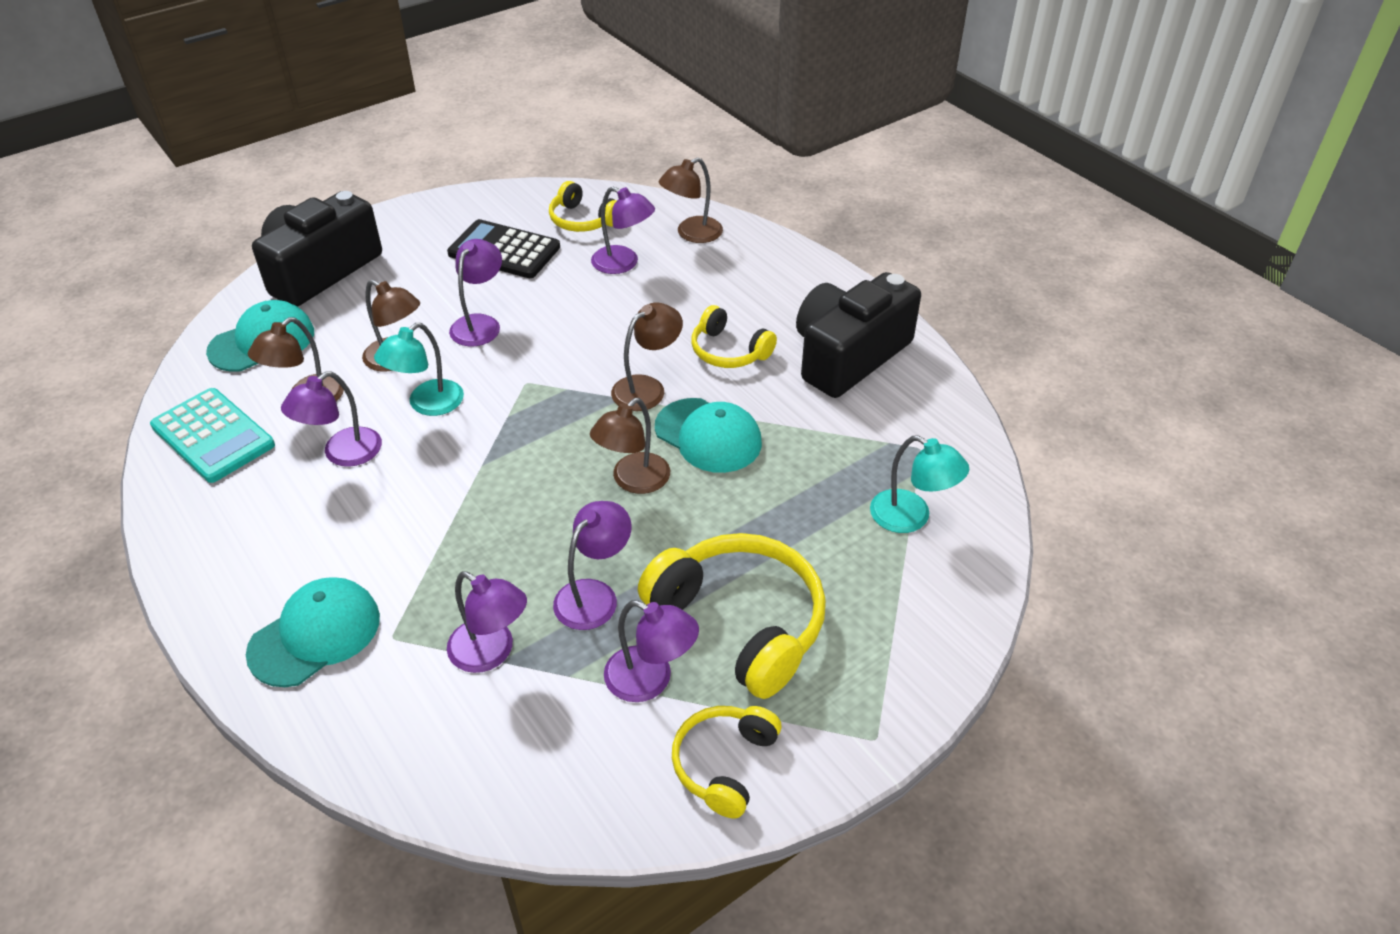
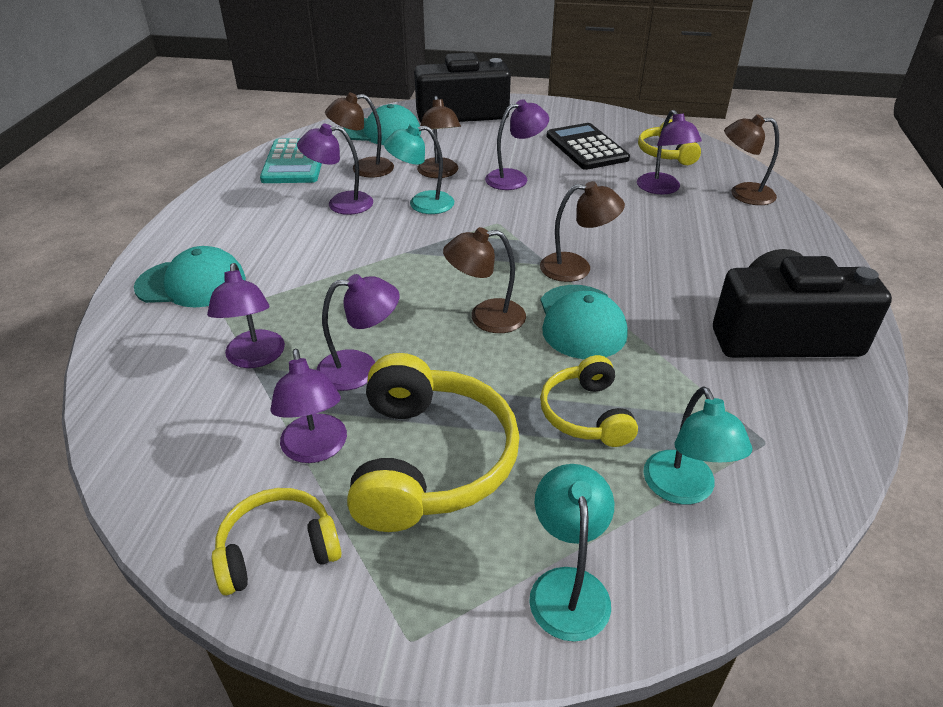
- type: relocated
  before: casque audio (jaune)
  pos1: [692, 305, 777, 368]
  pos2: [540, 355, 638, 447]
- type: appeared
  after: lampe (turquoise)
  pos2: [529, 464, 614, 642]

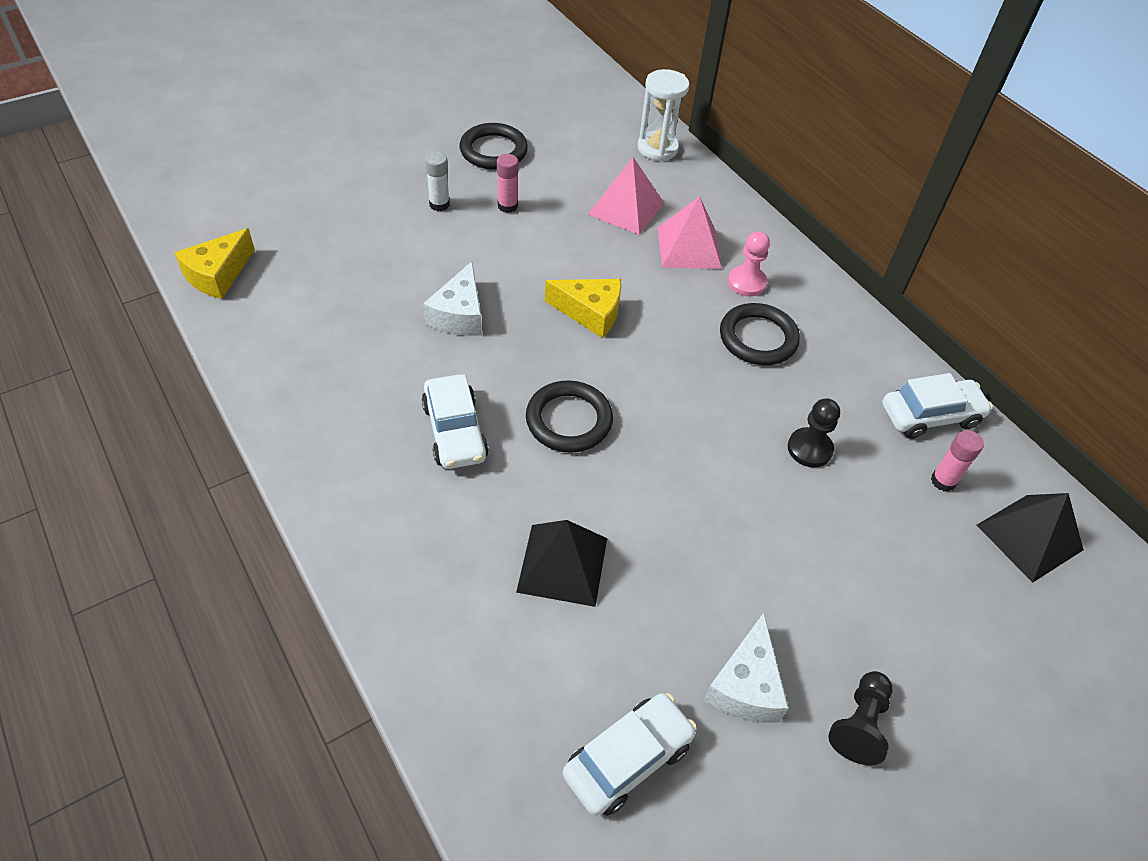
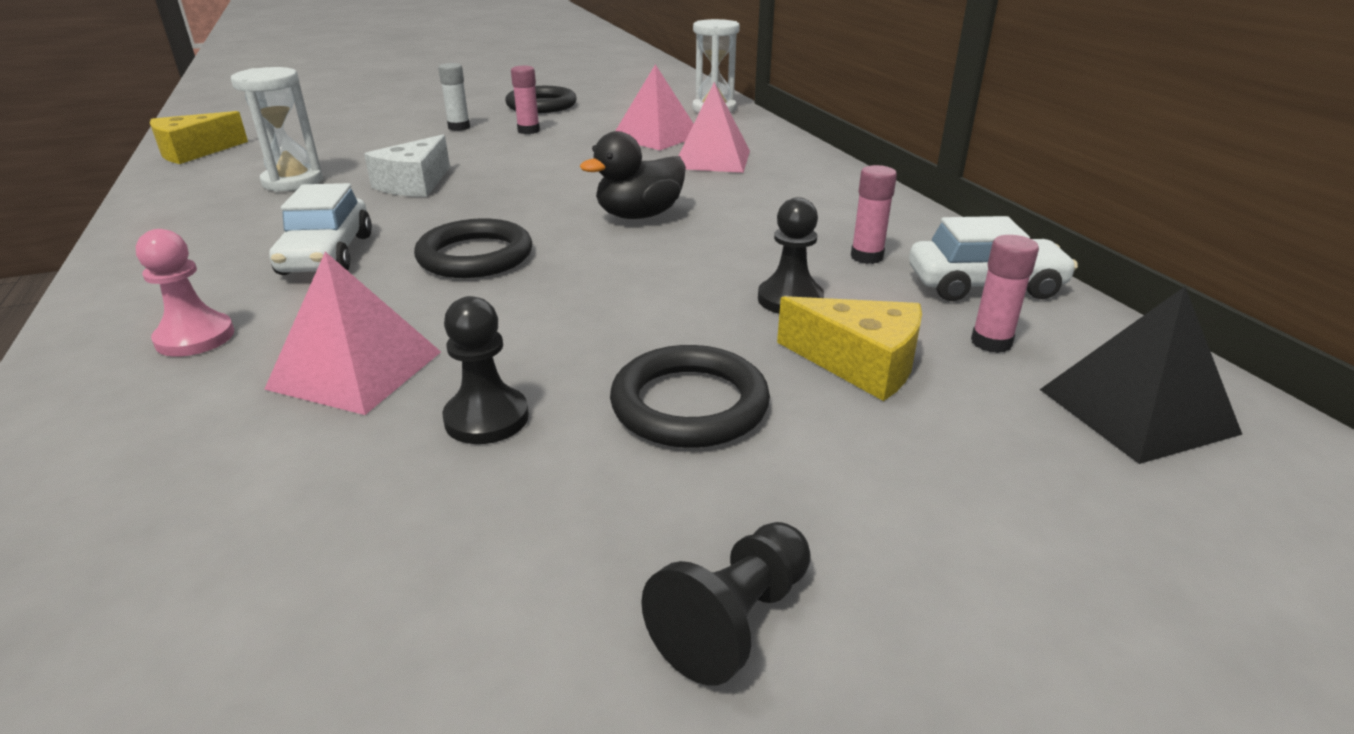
- type: relocated
  before: pion (rose)
  pos1: [728, 231, 770, 297]
  pos2: [136, 229, 234, 357]
- type: relocated
  before: fromage (jaune)
  pos1: [545, 279, 621, 338]
  pos2: [777, 296, 922, 401]
- type: relocated
  before: anneau (noir)
  pos1: [720, 303, 800, 365]
  pos2: [610, 345, 770, 448]
- type: colour
  before: pyramide (noir)
  after: pyramide (rose)
  pos1: [516, 520, 607, 607]
  pos2: [264, 252, 441, 415]
- type: missing
  before: fromage (blanc)
  pos1: [704, 613, 789, 723]
- type: missing
  before: voiture (blanc)
  pos1: [563, 693, 697, 816]
- type: appeared
  after: sablier (blanc)
  pos2: [231, 67, 323, 192]
- type: appeared
  after: canard (noir)
  pos2: [580, 131, 686, 219]
- type: appeared
  after: bâton de colle (rose)
  pos2: [851, 165, 897, 264]
- type: appeared
  after: pion (noir)
  pos2: [442, 296, 529, 444]

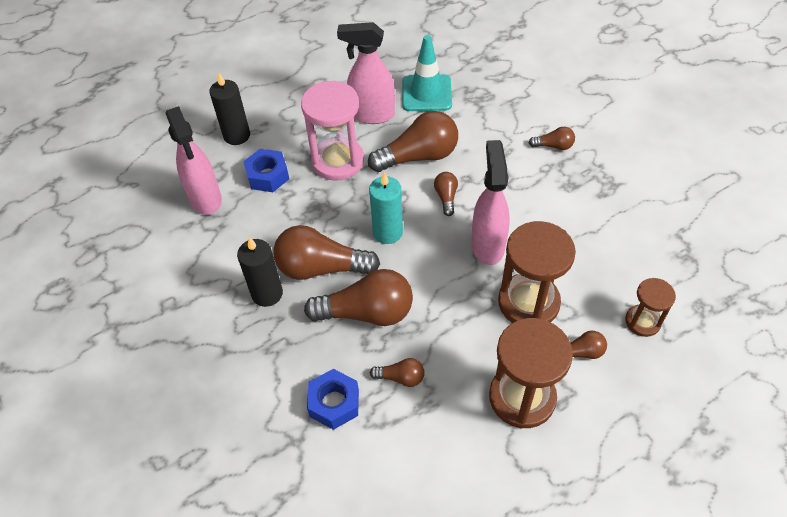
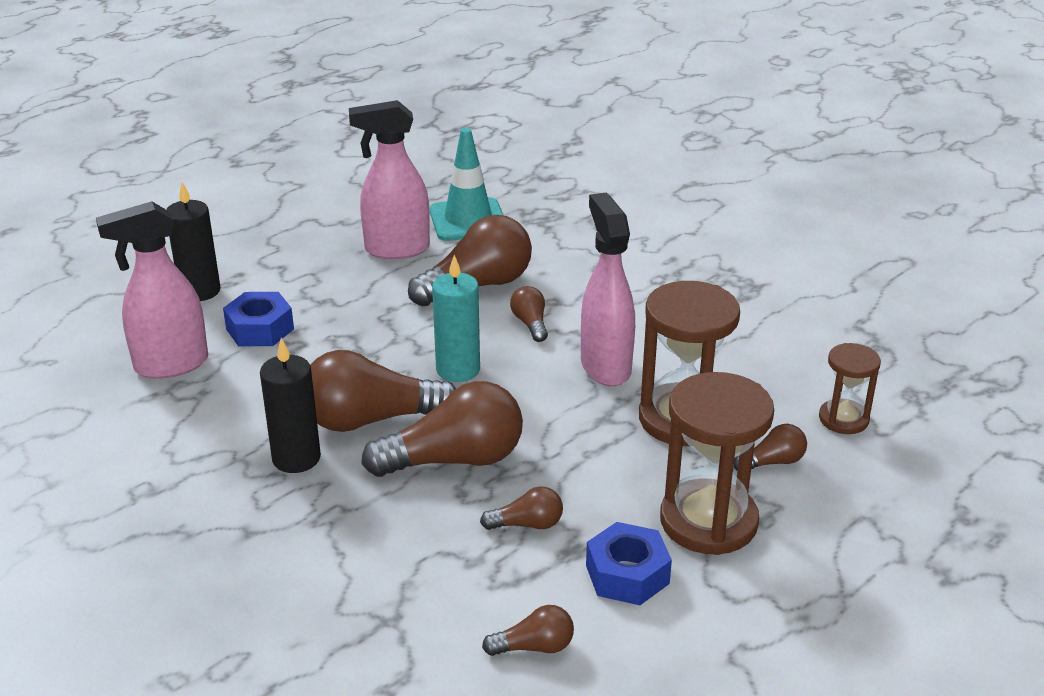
- type: missing
  before: sablier (rose)
  pos1: [301, 80, 364, 181]
- type: spun
  before: vaporisateur (rose)
  pos1: [165, 106, 222, 215]
  pos2: [96, 201, 208, 379]
  turn: 105
- type: relocated
  before: ampoule (marron)
  pos1: [529, 127, 575, 150]
  pos2: [482, 605, 574, 656]
- type: relocated
  before: écrou (bleu)
  pos1: [307, 369, 359, 430]
  pos2: [586, 522, 672, 605]

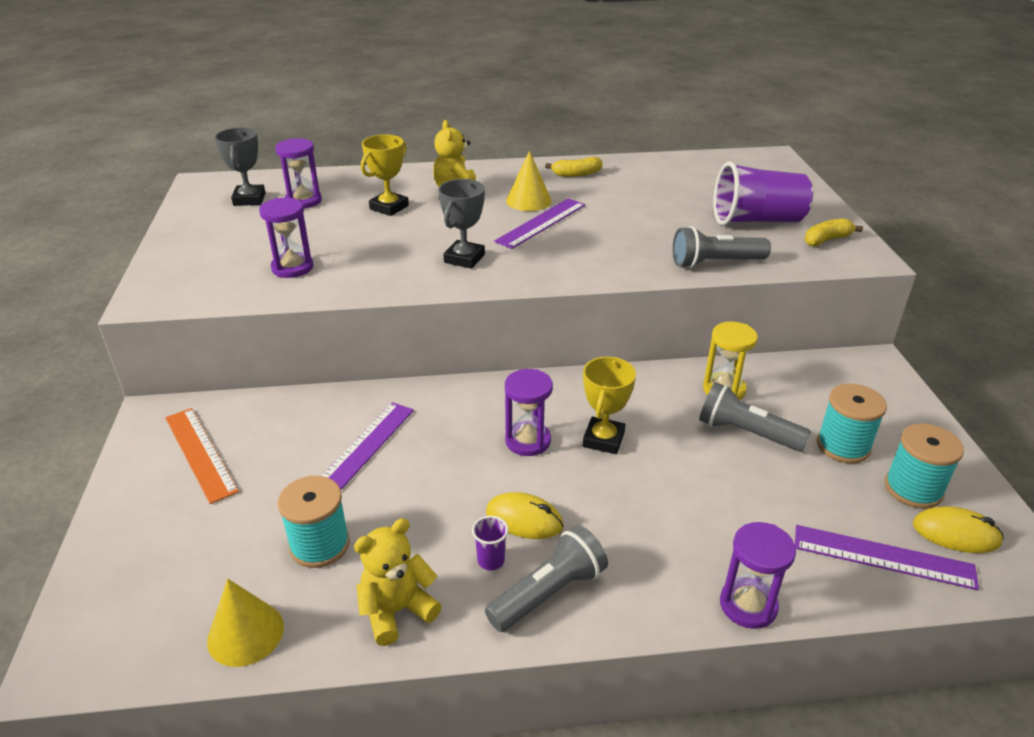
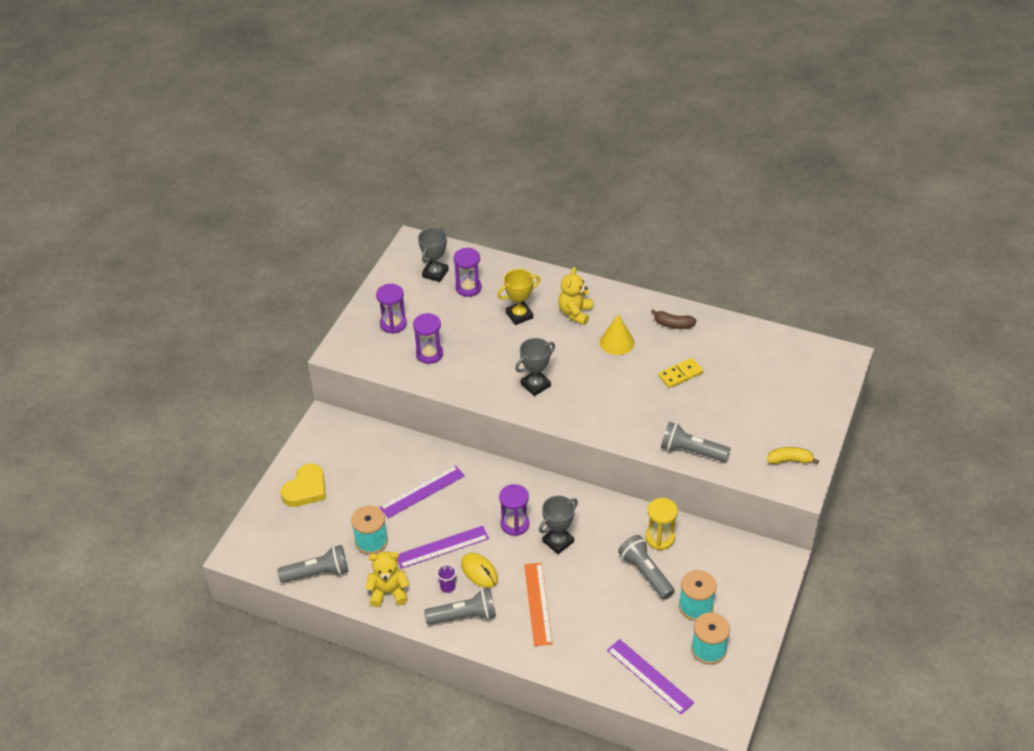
- type: colour
  before: banane (jaune)
  after: banane (marron)
  pos1: [545, 157, 602, 177]
  pos2: [651, 309, 696, 329]
- type: missing
  before: gobelet (violet)
  pos1: [713, 161, 813, 225]
- type: relocated
  before: règle (violet)
  pos1: [494, 198, 585, 249]
  pos2: [397, 526, 489, 569]
- type: colour
  before: trophée (jaune)
  after: trophée (gris)
  pos1: [583, 357, 636, 454]
  pos2: [539, 496, 578, 554]
- type: relocated
  before: règle (orange)
  pos1: [165, 408, 239, 504]
  pos2: [524, 563, 553, 646]
- type: missing
  before: souris (jaune)
  pos1: [913, 506, 1004, 553]
- type: relocated
  before: sablier (violet)
  pos1: [720, 522, 796, 629]
  pos2: [376, 284, 407, 334]
- type: exchanged
  before: cône (jaune)
  after: lampe de poche (gris)
  pos1: [207, 579, 284, 667]
  pos2: [277, 545, 348, 583]
- type: appeared
  after: domino (jaune)
  pos2: [658, 358, 703, 388]
- type: appeared
  after: cœur (jaune)
  pos2: [281, 463, 326, 507]

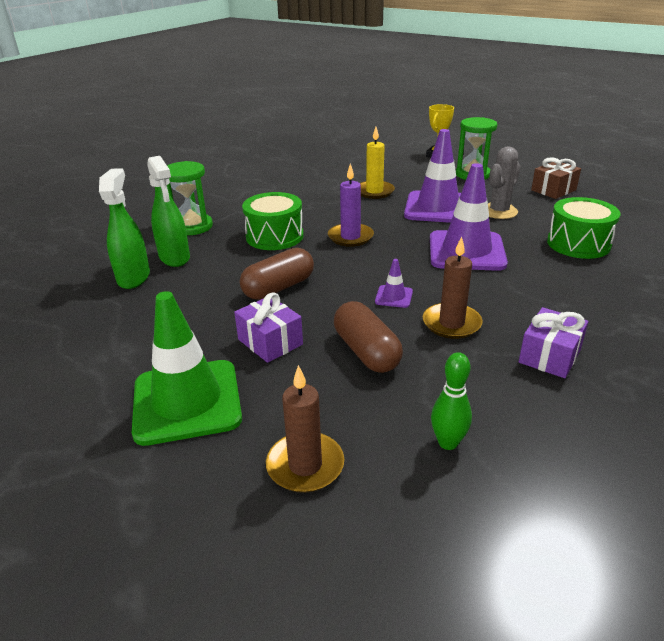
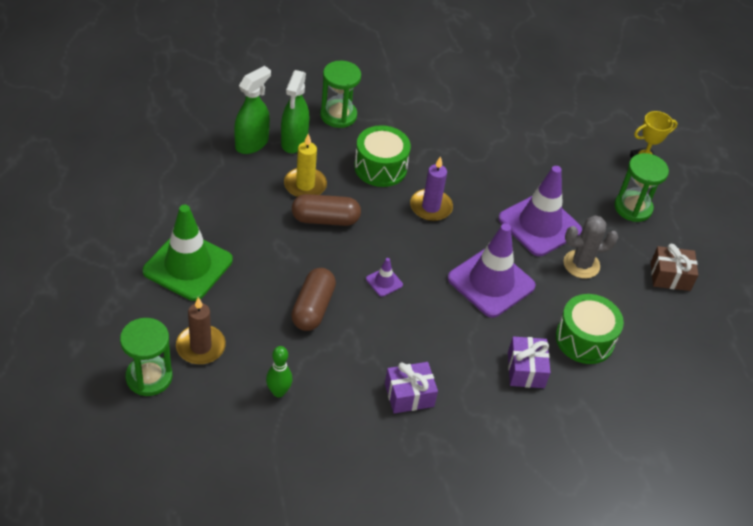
- type: relocated
  before: bougie (jaune)
  pos1: [360, 127, 395, 199]
  pos2: [284, 134, 327, 197]
- type: missing
  before: bougie (marron)
  pos1: [423, 236, 483, 339]
- type: relocated
  before: cadeau (violet)
  pos1: [234, 292, 303, 363]
  pos2: [508, 336, 551, 388]
- type: appeared
  after: sablier (vert)
  pos2: [120, 318, 172, 396]

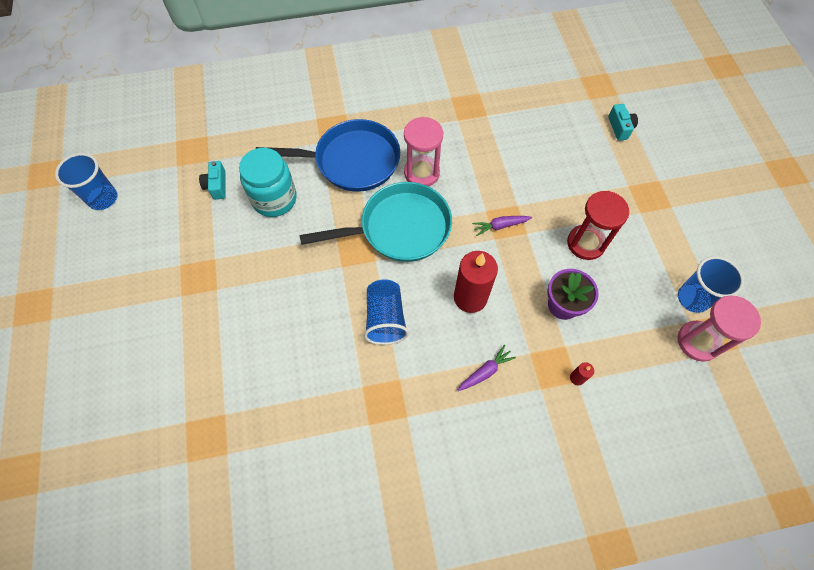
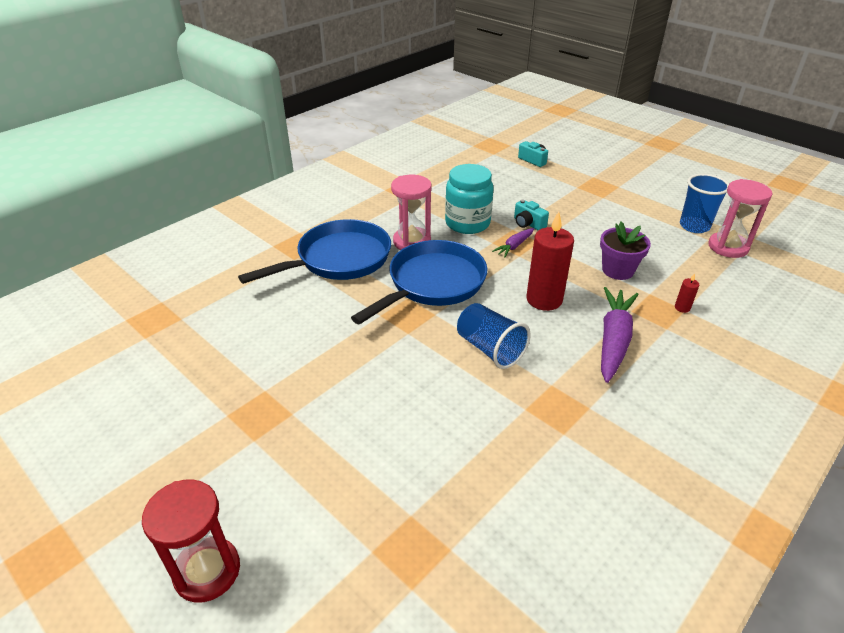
- type: relocated
  before: bocal (turquoise)
  pos1: [239, 148, 297, 217]
  pos2: [445, 164, 494, 234]
- type: missing
  before: gobelet (bleu)
  pos1: [55, 153, 117, 210]
- type: relocated
  before: appareil photo (turquoise)
  pos1: [199, 161, 226, 200]
  pos2: [514, 200, 549, 231]
- type: colour
  before: poêle (turquoise)
  after: poêle (bleu)
  pos1: [299, 182, 452, 262]
  pos2: [351, 240, 487, 325]
- type: relocated
  before: sablier (rouge)
  pos1: [567, 191, 629, 260]
  pos2: [142, 479, 240, 603]
- type: size
  before: carotte (violet)
  pos1: [458, 345, 516, 391]
  pos2: [601, 287, 639, 383]
  scale: 1.91

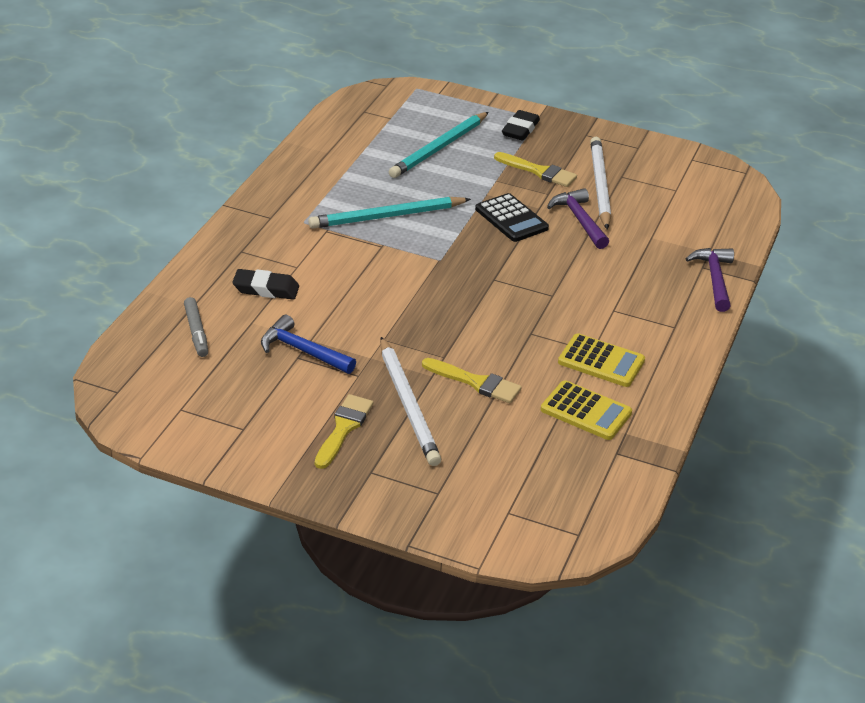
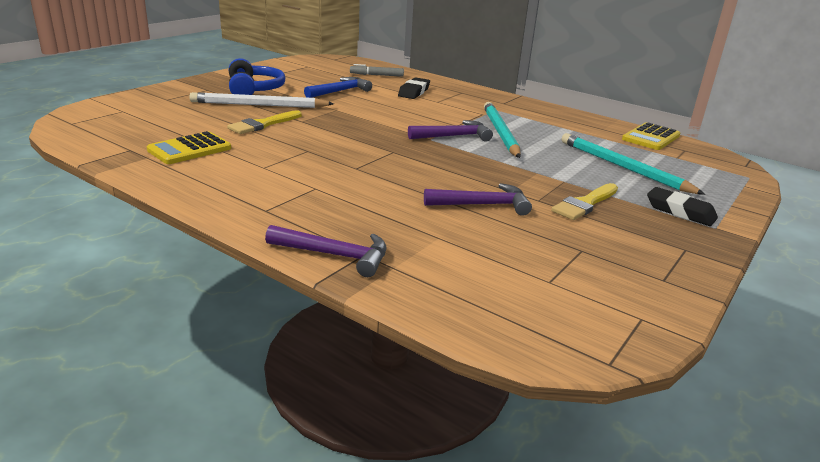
- type: missing
  before: crayon (blanc)
  pos1: [590, 137, 611, 229]
- type: missing
  before: calculatrice (noir)
  pos1: [475, 193, 549, 242]
- type: relocated
  before: calculatrice (jaune)
  pos1: [558, 333, 645, 387]
  pos2: [622, 122, 680, 150]
- type: exchanged
  before: pinceau (jaune)
  after: casque audio (bleu)
  pos1: [315, 394, 373, 469]
  pos2: [229, 58, 285, 95]
- type: appeared
  after: marteau (violet)
  pos2: [408, 120, 493, 142]

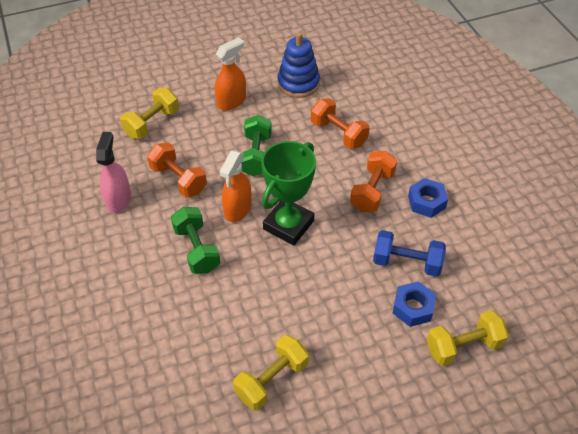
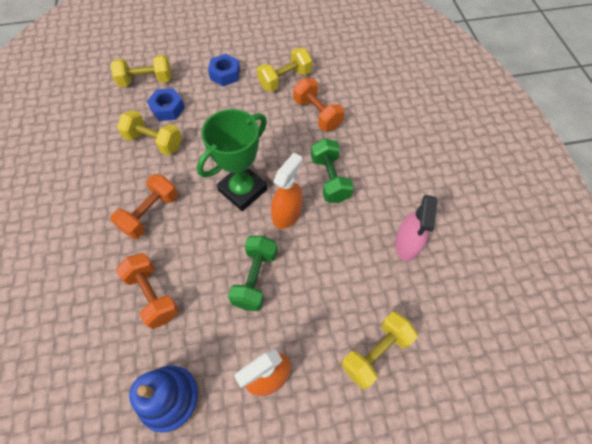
- type: relocated
  before: haltère (orange)
  pos1: [147, 142, 207, 197]
  pos2: [293, 78, 345, 131]
- type: relocated
  before: écrou (bleu)
  pos1: [408, 178, 448, 218]
  pos2: [208, 54, 240, 86]
- type: colour
  before: haltère (bleu)
  after: haltère (jaune)
  pos1: [373, 230, 446, 277]
  pos2: [117, 110, 182, 155]

